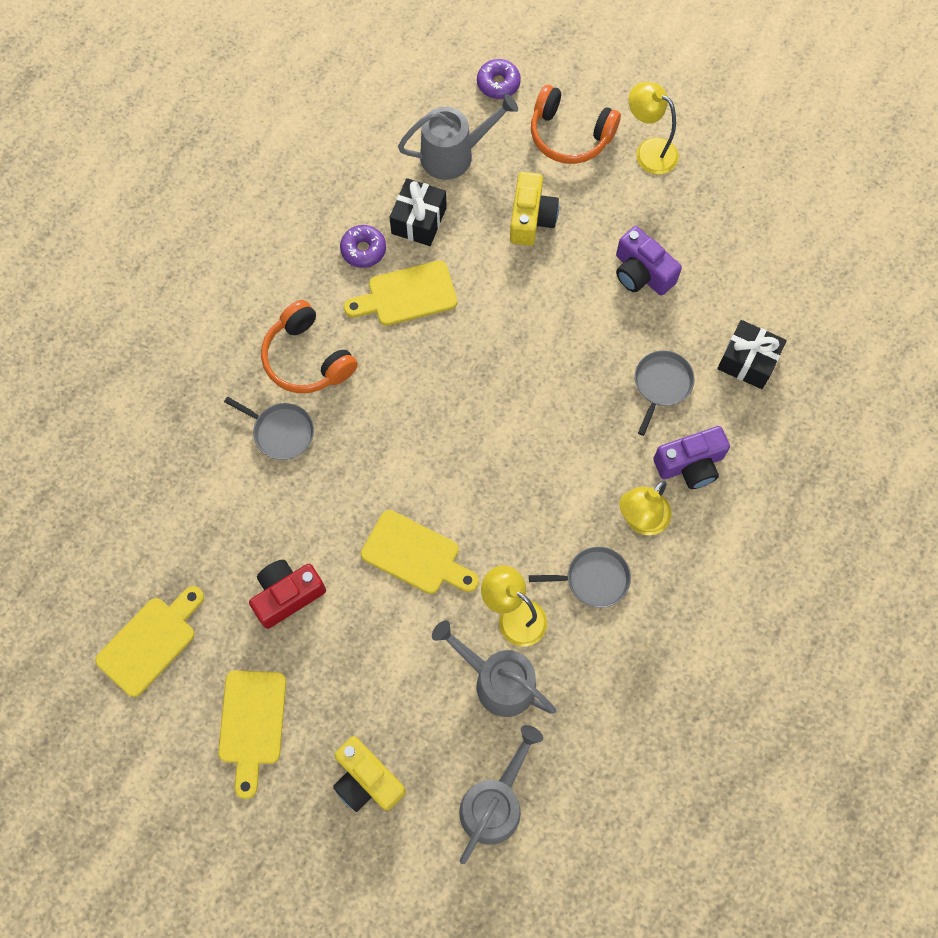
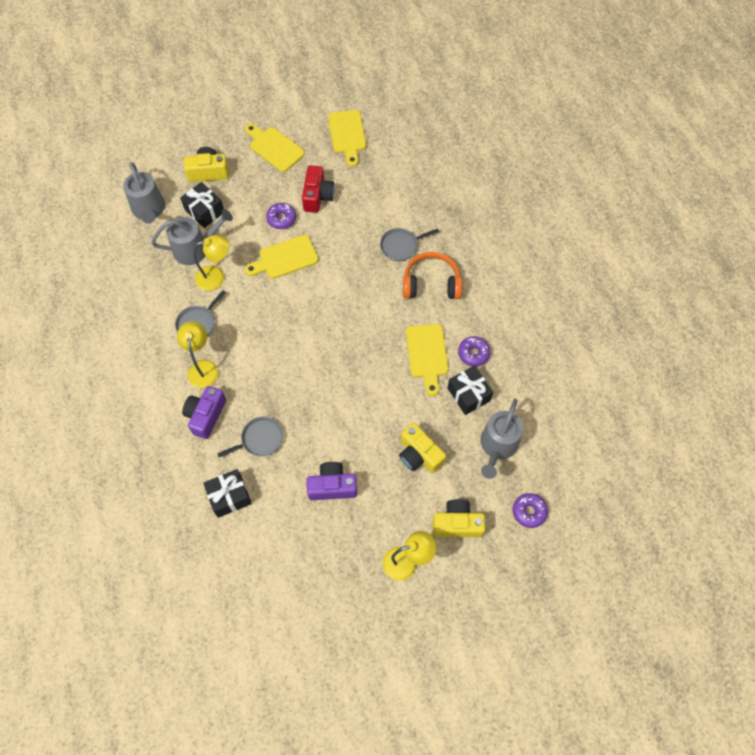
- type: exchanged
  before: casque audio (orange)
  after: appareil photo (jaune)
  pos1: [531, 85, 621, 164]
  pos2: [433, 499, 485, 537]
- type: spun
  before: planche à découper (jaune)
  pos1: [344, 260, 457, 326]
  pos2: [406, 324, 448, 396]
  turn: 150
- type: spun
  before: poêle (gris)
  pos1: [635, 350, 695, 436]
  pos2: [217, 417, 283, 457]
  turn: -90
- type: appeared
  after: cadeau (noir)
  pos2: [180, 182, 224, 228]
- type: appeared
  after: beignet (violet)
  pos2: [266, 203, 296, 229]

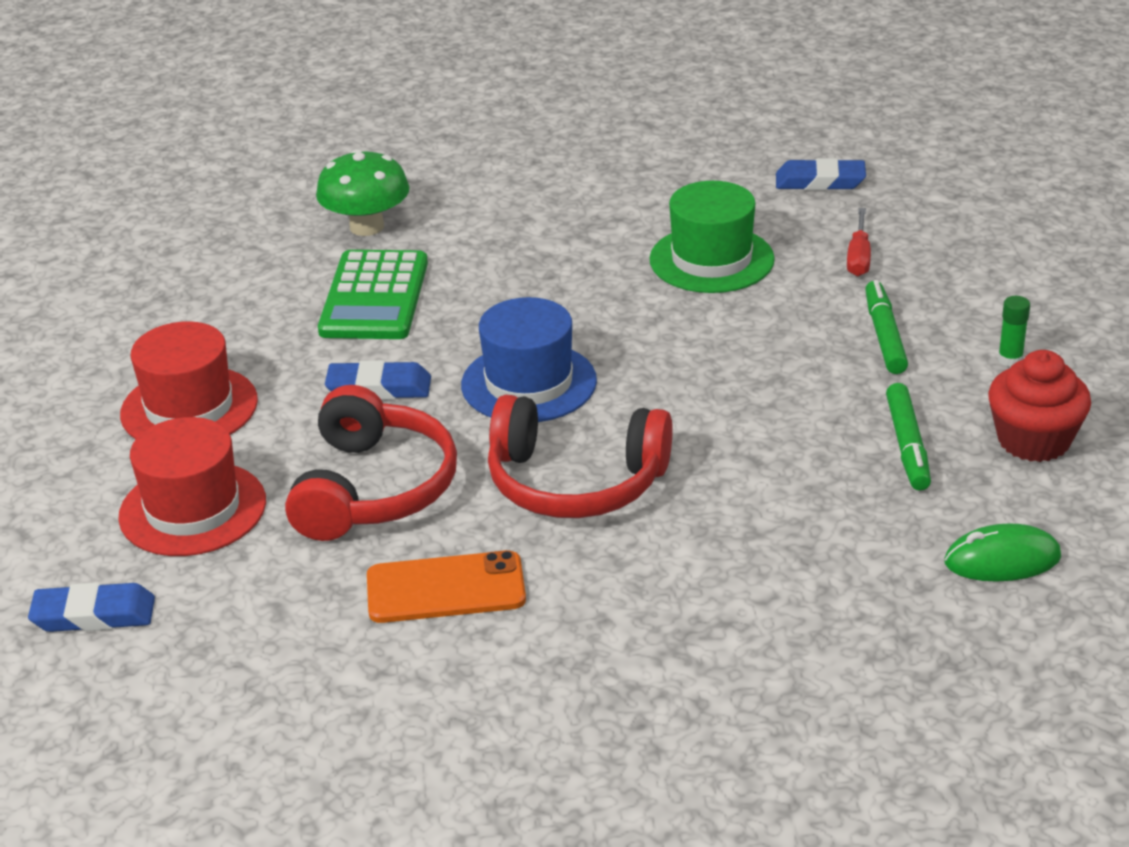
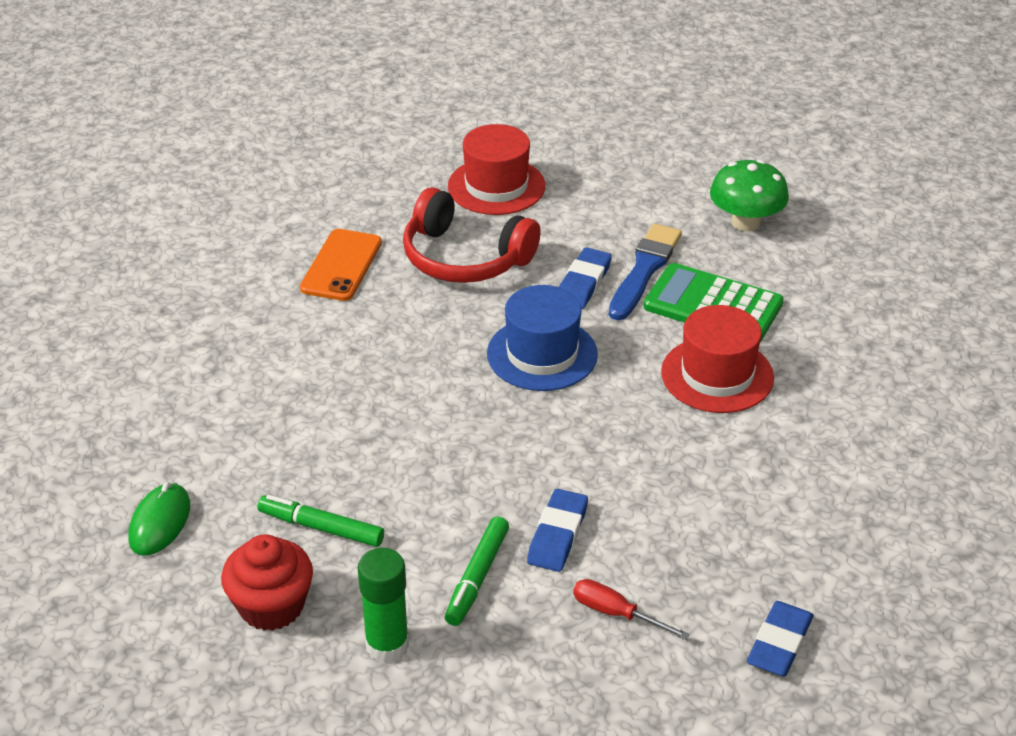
- type: relocated
  before: champignon (vert)
  pos1: [316, 149, 410, 236]
  pos2: [710, 160, 789, 231]
- type: missing
  before: chapeau (vert)
  pos1: [649, 181, 775, 293]
- type: spun
  before: feutre (vert)
  pos1: [865, 280, 908, 374]
  pos2: [445, 516, 509, 626]
  turn: 90
- type: size
  before: bâton de colle (vert)
  pos1: [998, 296, 1030, 367]
  pos2: [358, 548, 409, 663]
  scale: 1.8
- type: relocated
  before: chapeau (rouge)
  pos1: [120, 321, 258, 439]
  pos2: [661, 305, 774, 413]
- type: missing
  before: casque audio (rouge)
  pos1: [488, 395, 673, 518]
- type: relocated
  before: gomme (bleu)
  pos1: [28, 583, 155, 632]
  pos2: [527, 489, 588, 572]
- type: appeared
  after: pinceau (bleu)
  pos2: [609, 223, 682, 320]

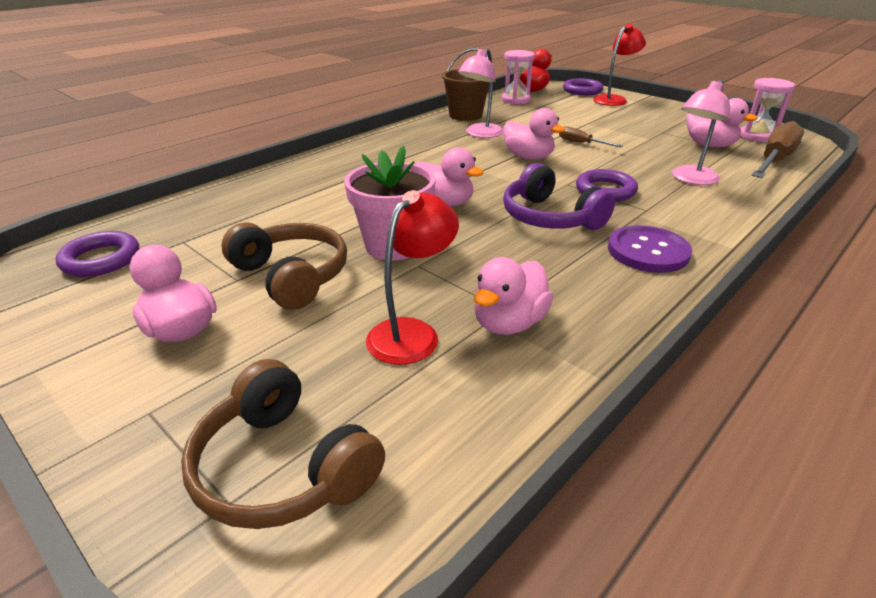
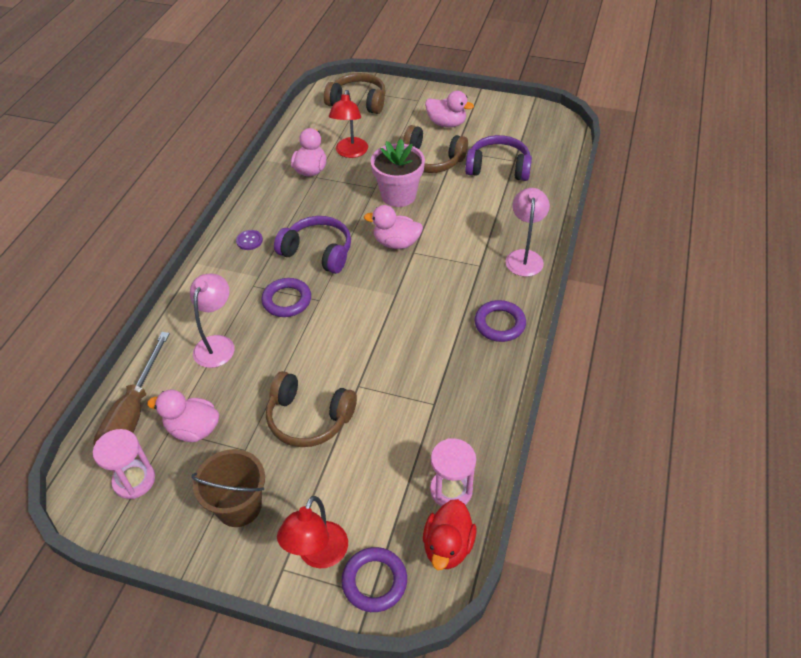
- type: relocated
  before: seau (marron)
  pos1: [441, 48, 489, 121]
  pos2: [191, 449, 265, 527]
- type: relocated
  before: lampe (rose)
  pos1: [458, 48, 504, 138]
  pos2: [506, 188, 550, 277]
- type: missing
  before: canard (rose)
  pos1: [503, 108, 566, 160]
- type: missing
  before: tournevis (marron)
  pos1: [559, 126, 623, 148]
- type: size
  before: bouton (violet)
  pos1: [608, 225, 692, 273]
  pos2: [236, 230, 263, 250]
  scale: 0.52
- type: relocated
  before: anneau (violet)
  pos1: [55, 231, 139, 277]
  pos2: [474, 300, 526, 342]
- type: appeared
  after: casque audio (violet)
  pos2: [465, 135, 532, 181]
- type: appeared
  after: casque audio (marron)
  pos2: [266, 371, 357, 447]

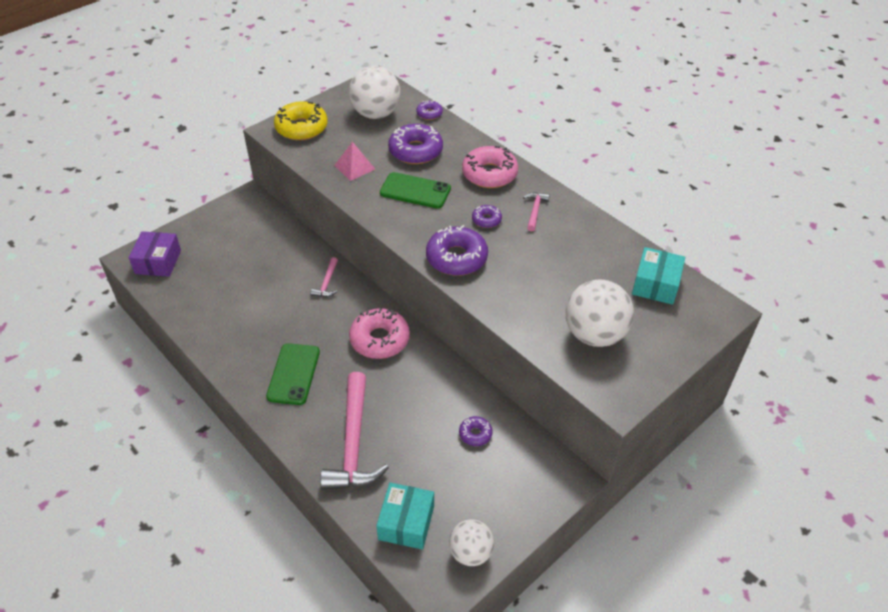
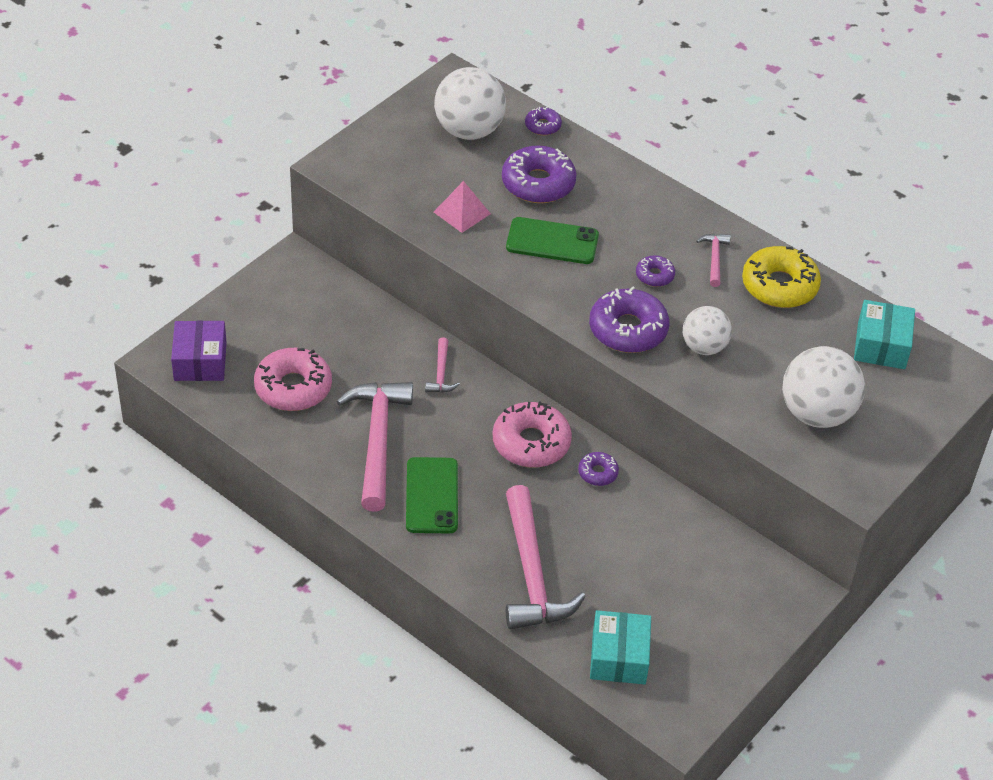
- type: relocated
  before: beignet (jaune)
  pos1: [274, 101, 328, 140]
  pos2: [742, 246, 821, 308]
- type: relocated
  before: beignet (rose)
  pos1: [462, 146, 518, 188]
  pos2: [254, 348, 332, 411]
- type: relocated
  before: beignet (violet)
  pos1: [459, 416, 493, 446]
  pos2: [578, 452, 619, 486]
- type: relocated
  before: balle (blanc)
  pos1: [449, 519, 494, 566]
  pos2: [683, 306, 732, 355]
- type: appeared
  after: marteau (rose)
  pos2: [336, 382, 413, 512]

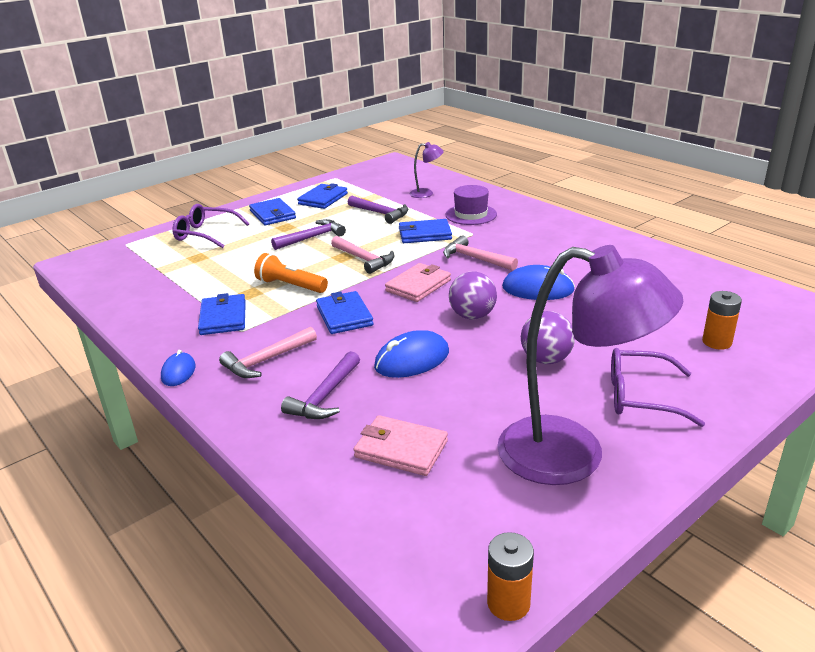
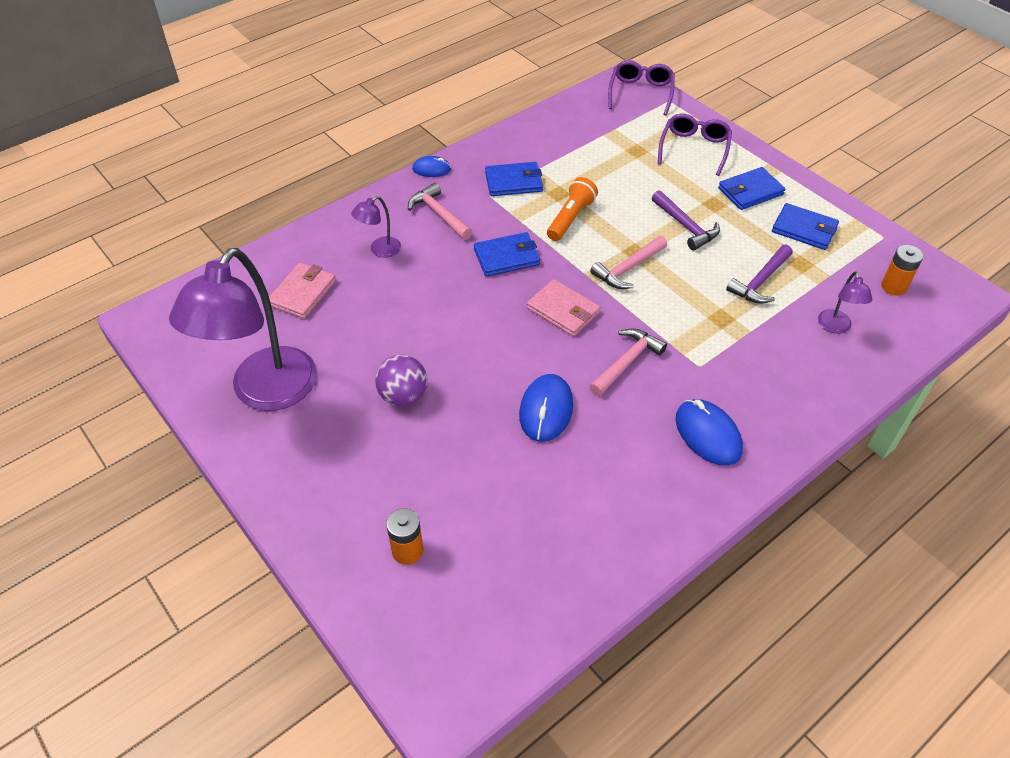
- type: missing
  before: chapeau (violet)
  pos1: [445, 185, 497, 225]
- type: missing
  before: portefeuille (bleu)
  pos1: [399, 219, 452, 243]
- type: missing
  before: balle (violet)
  pos1: [449, 272, 497, 320]
- type: relocated
  before: souris (bleu)
  pos1: [374, 330, 449, 378]
  pos2: [675, 399, 743, 466]
- type: relocated
  before: lunettes (violet)
  pos1: [611, 348, 705, 427]
  pos2: [608, 60, 675, 115]
- type: exchanged
  before: marteau (violet)
  after: lampe (violet)
  pos1: [281, 351, 360, 419]
  pos2: [351, 196, 401, 258]
- type: relocated
  before: pile (orange)
  pos1: [487, 532, 534, 621]
  pos2: [881, 245, 923, 296]

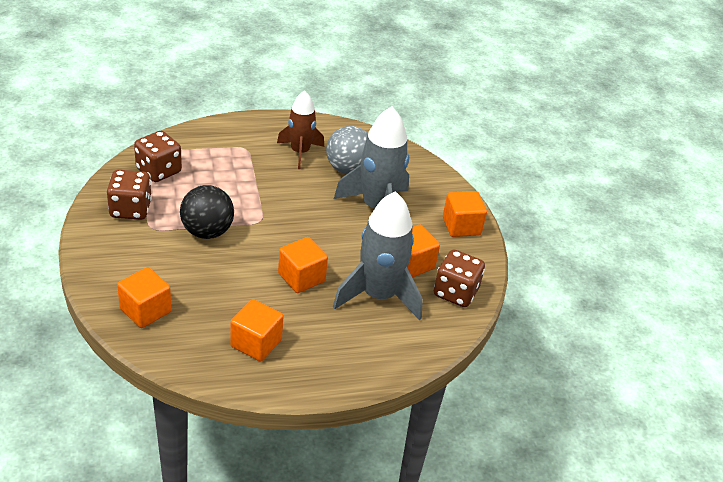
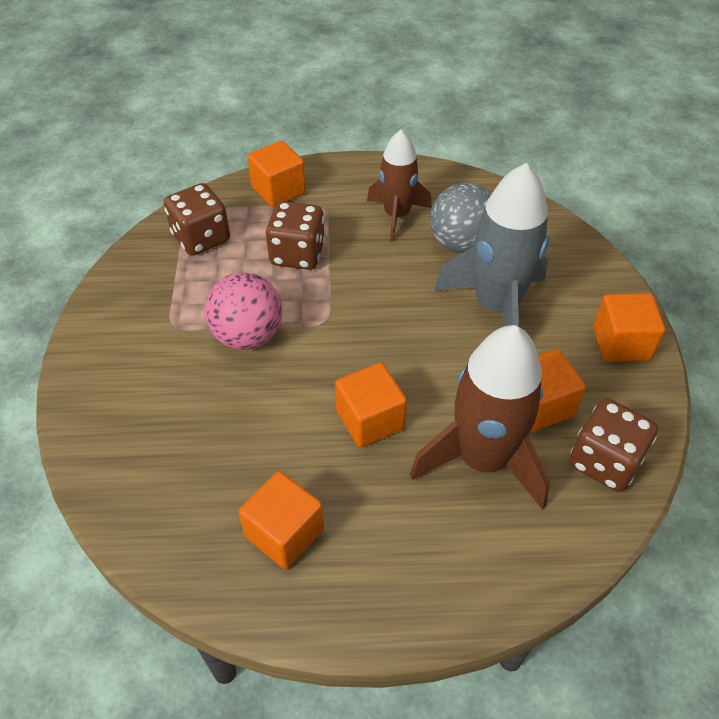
- type: relocated
  before: dé (marron)
  pos1: [107, 170, 152, 220]
  pos2: [266, 201, 325, 270]
- type: colour
  before: balle (noir)
  after: balle (rose)
  pos1: [180, 185, 234, 239]
  pos2: [204, 272, 282, 350]
- type: colour
  before: fusée (gris)
  after: fusée (marron)
  pos1: [333, 191, 423, 321]
  pos2: [410, 325, 550, 510]
- type: relocated
  before: cube (orange)
  pos1: [117, 267, 171, 328]
  pos2: [247, 141, 306, 207]

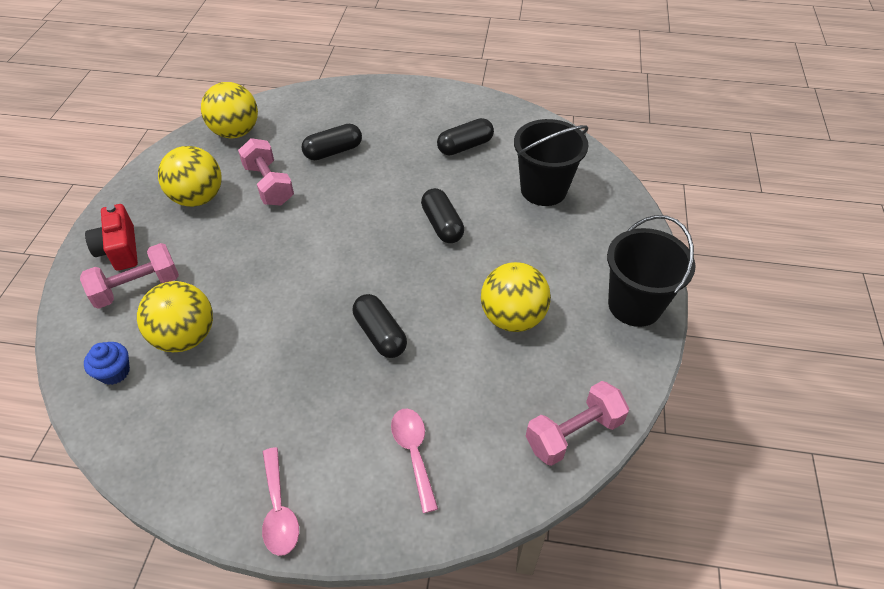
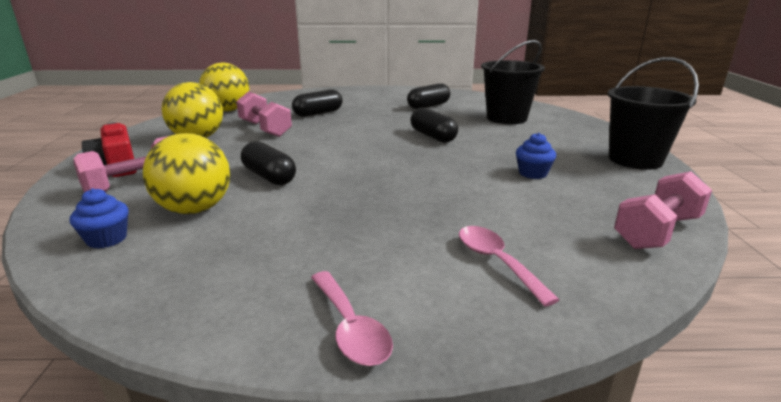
- type: exchanged
  before: balle (jaune)
  after: muffin (bleu)
  pos1: [481, 262, 551, 332]
  pos2: [516, 133, 556, 179]
- type: relocated
  before: gélule (noir)
  pos1: [353, 294, 407, 358]
  pos2: [241, 141, 296, 185]

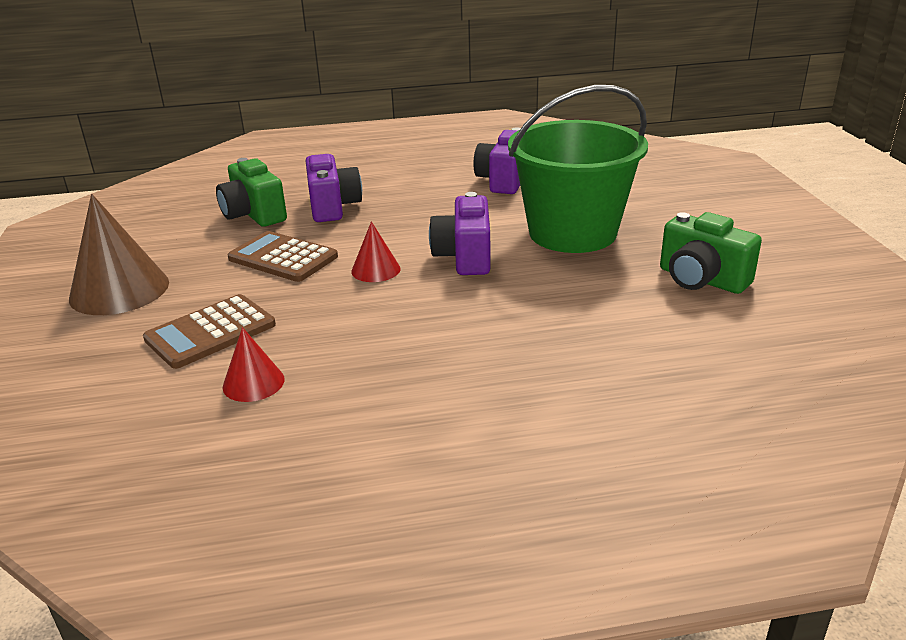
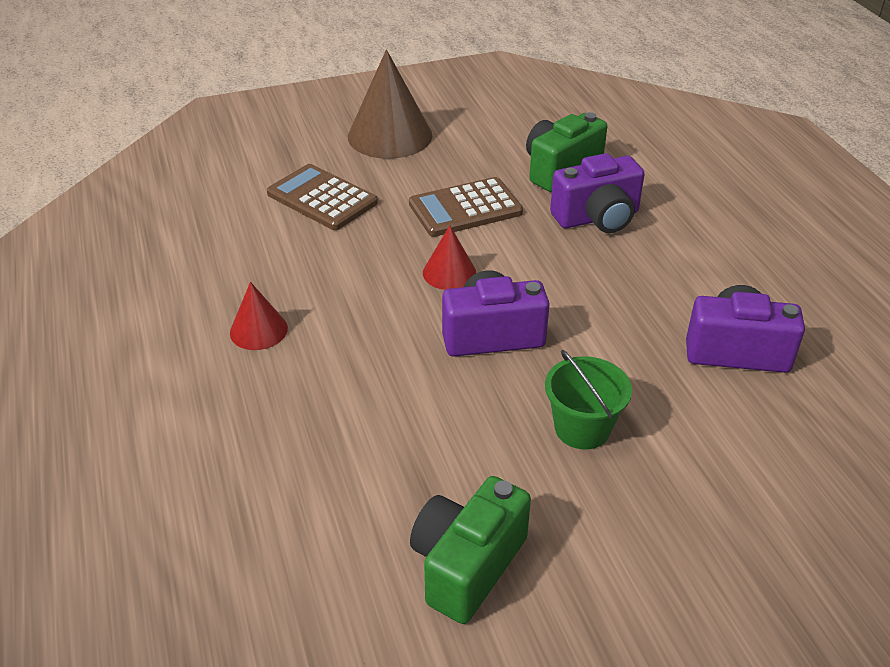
- type: size
  before: seau (vert)
  pos1: [508, 85, 648, 253]
  pos2: [545, 350, 632, 450]
  scale: 0.46
- type: spun
  before: calculatrice (marron)
  pos1: [228, 231, 338, 282]
  pos2: [409, 177, 523, 237]
  turn: -135
- type: relocated
  before: cône (rouge)
  pos1: [223, 327, 285, 402]
  pos2: [230, 282, 288, 350]

